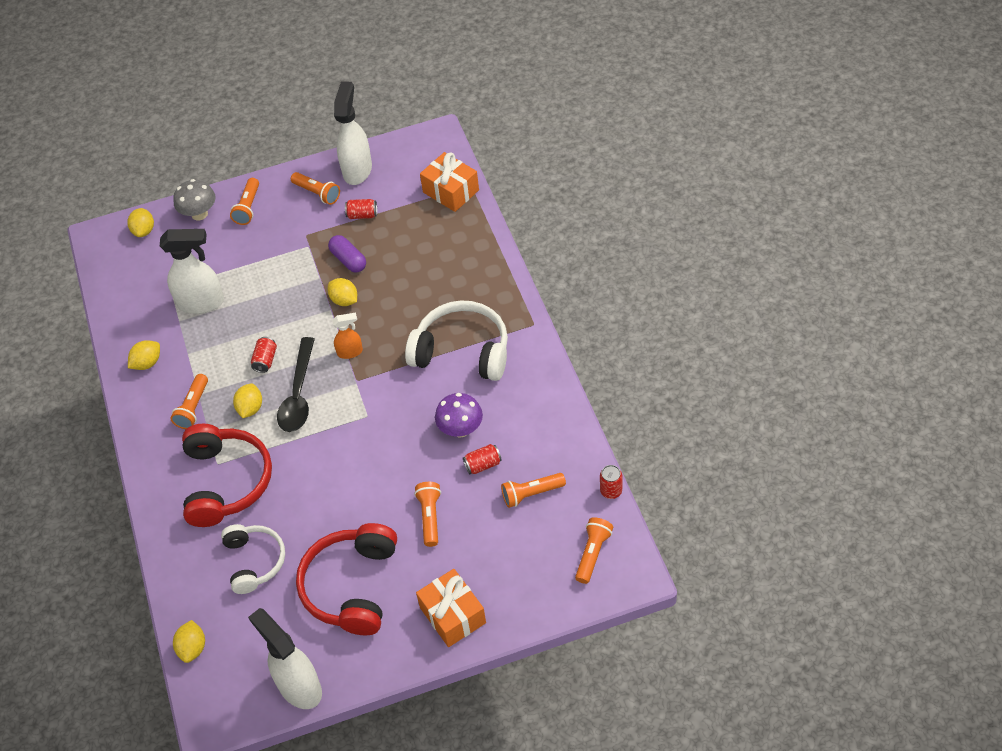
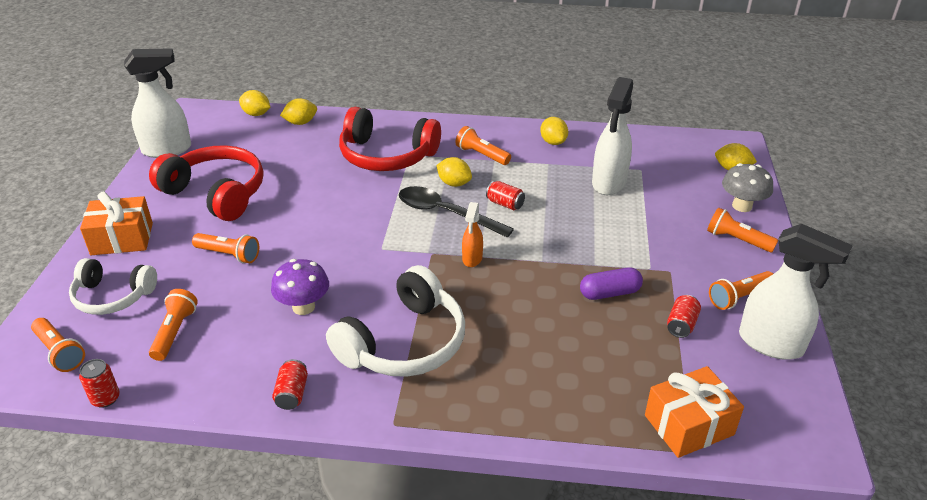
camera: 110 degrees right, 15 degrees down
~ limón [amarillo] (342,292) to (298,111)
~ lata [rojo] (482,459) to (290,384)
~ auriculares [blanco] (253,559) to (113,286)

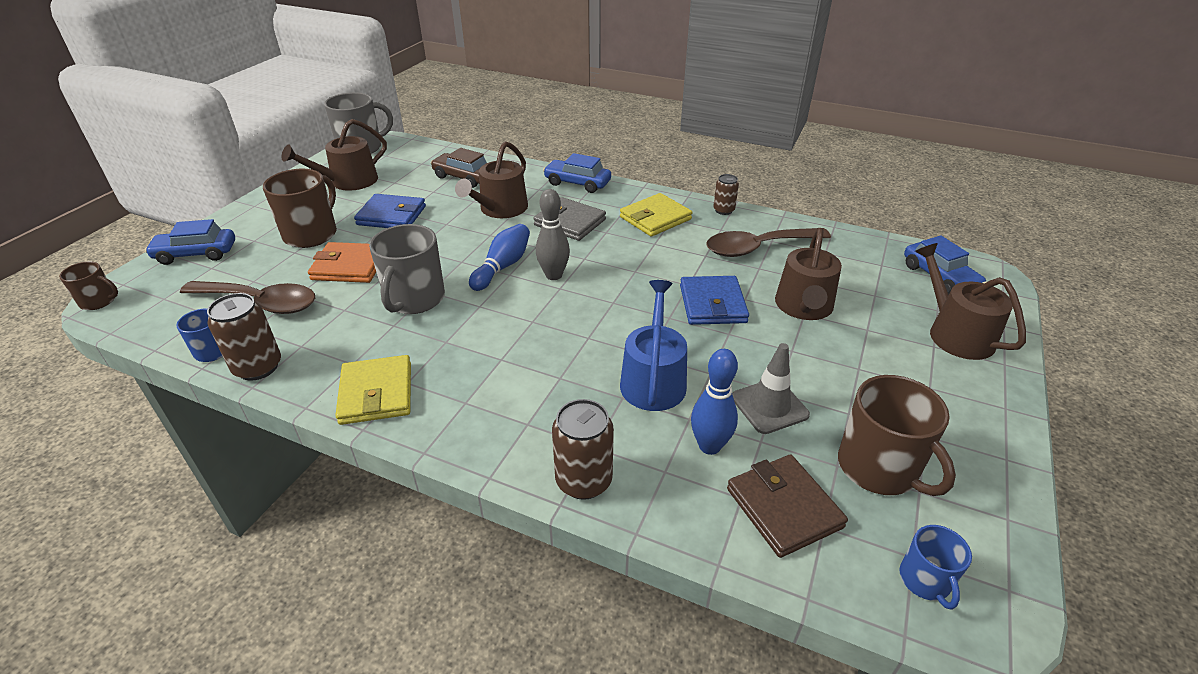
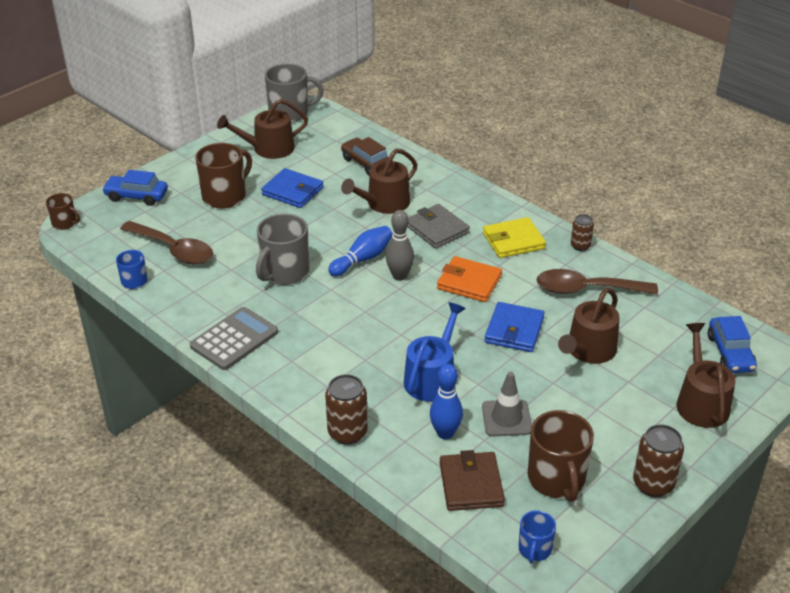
camera: 20 degrees right, 0 degrees up
- coche [azul] (577,173)
~ cartera [naranja] (342,262) to (469,279)
~ lata [marrón] (244,337) to (658,460)
~ cartera [amarillo] (373,390) to calculadora [gris] (234,338)

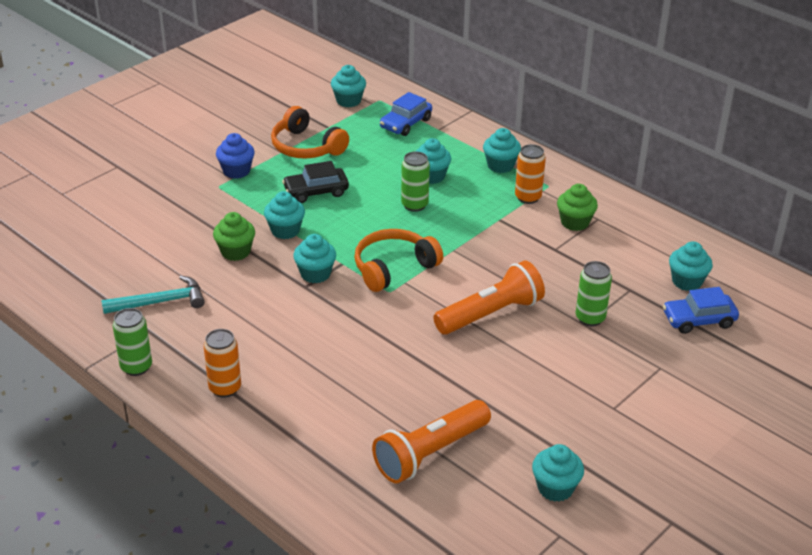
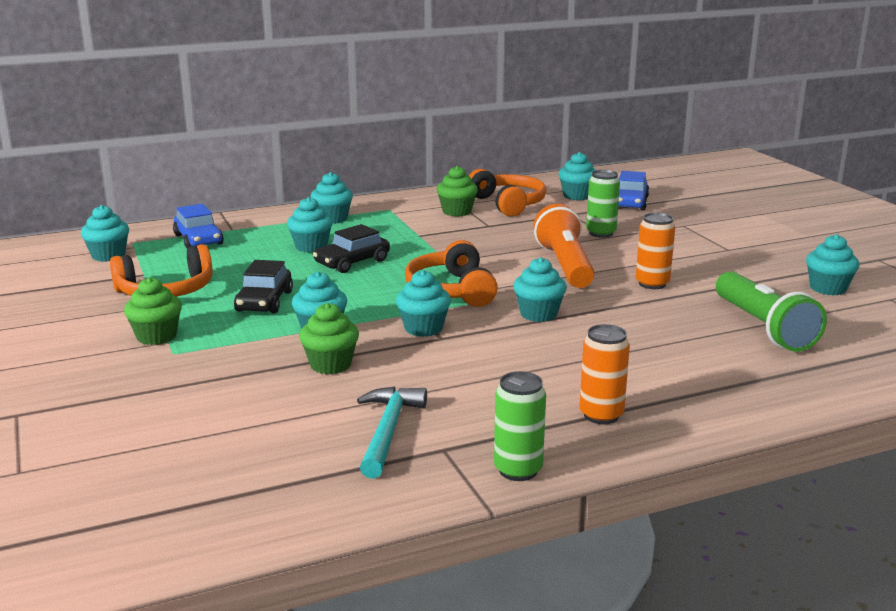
camera: 65 degrees left, 15 degrees down
~ magdalena [azul] (235,156) to magdalena [verde] (153,311)
~ lata [naranja] (530,174) to (655,251)
~ lata [verde] (415,181) to coche [negro] (351,248)
~ lámpara de mano [naranja] (431,441) to lámpara de mano [verde] (771,311)
+ auriculares [naranja] (507,193)
+ magdalena [turquesa] (540,289)

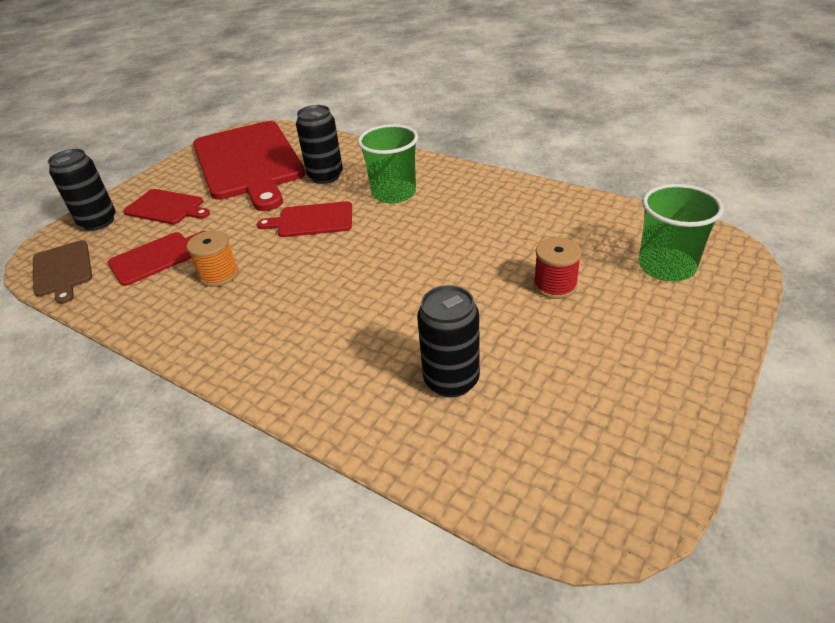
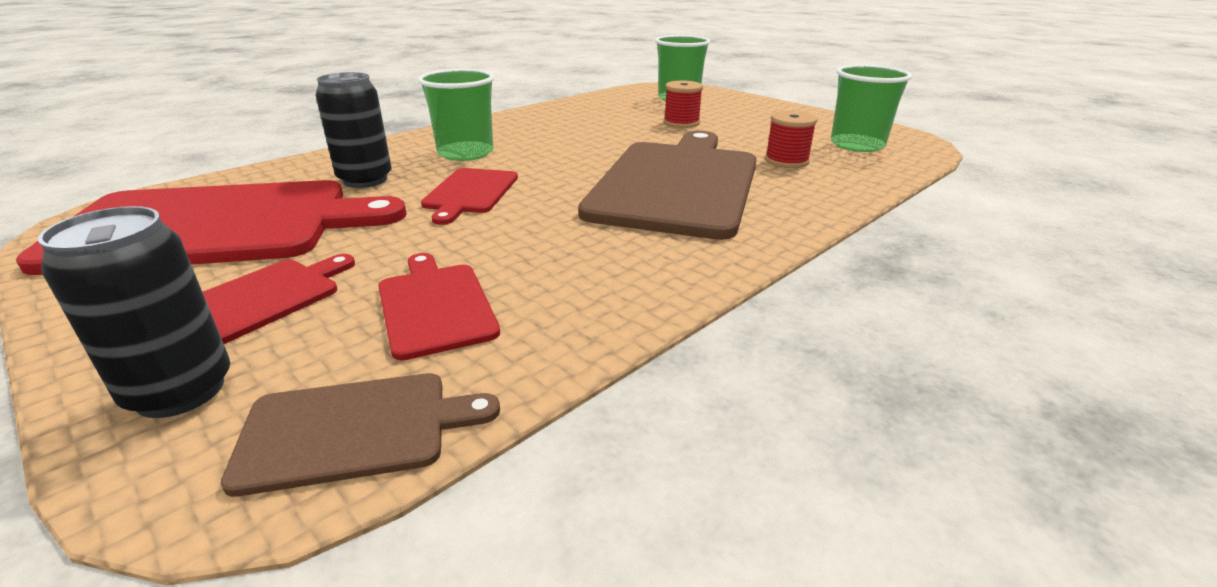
camera: 80 degrees left, 10 degrees down
- carrete [naranja] (213,258)
~ lata [negro] (448,341) to carrete [rojo] (791,139)
+ vaso [verde] (871,108)
+ tabla de cortar [marrón] (667,185)

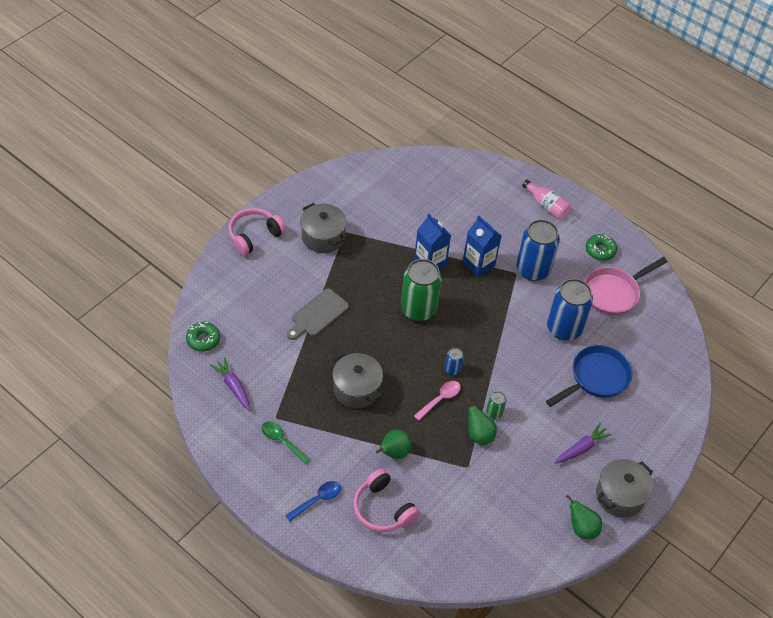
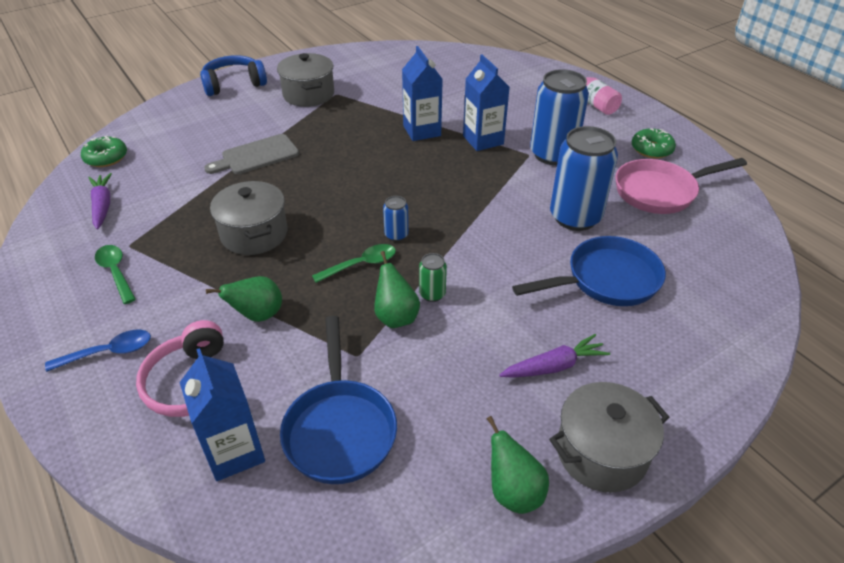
camera: 20 degrees right, 10 degrees down
~ auriculares [rosa] (257,232) to auriculares [azul] (233,75)
- lata [verde] (421,290)
~ cuchara [rosa] (437,401) to cuchara [verde] (354,263)
+ sartén [azul] (338,400)
+ cartón de leche [azul] (222,414)

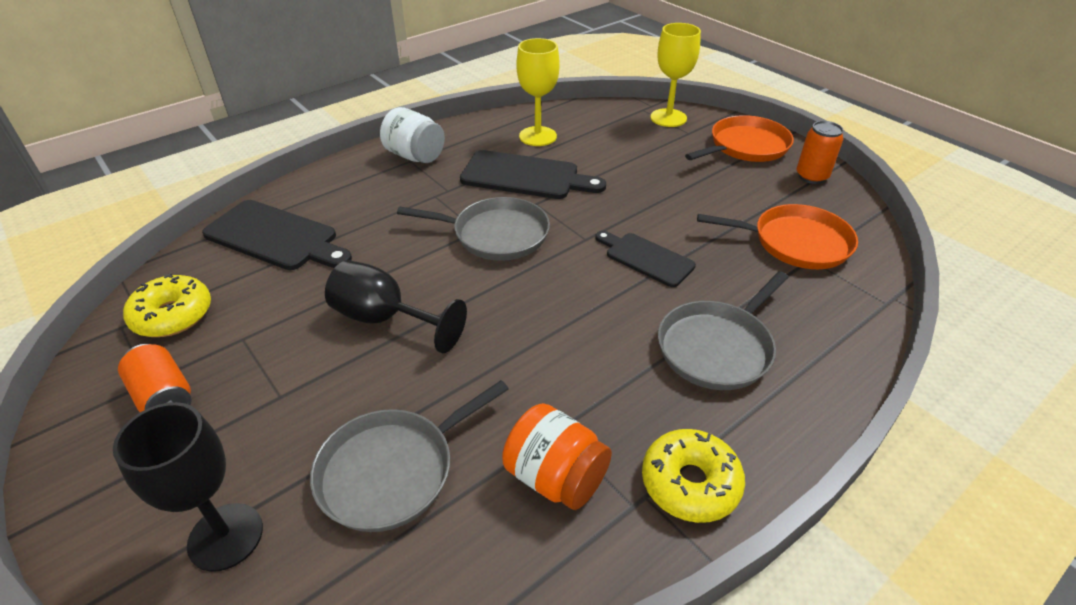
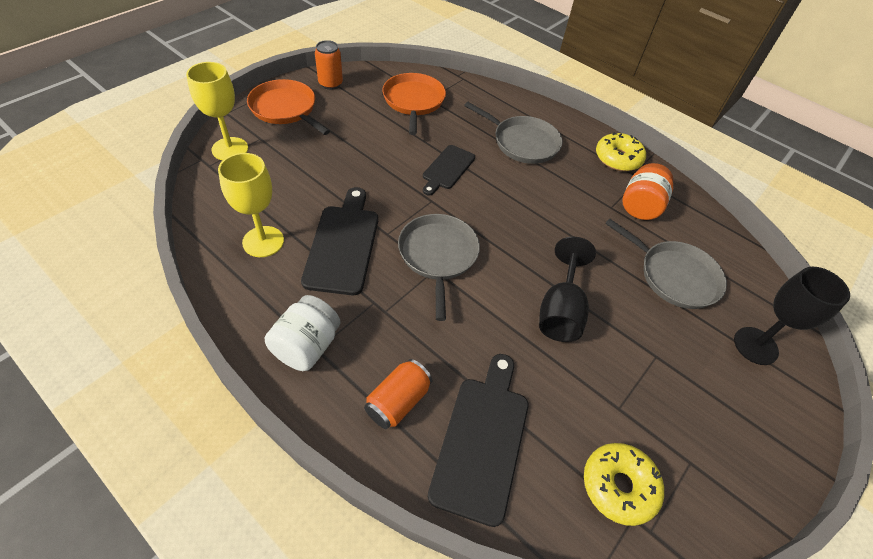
camera: 105 degrees left, 10 degrees up
~ lata [naranja] (155,378) to (398,394)

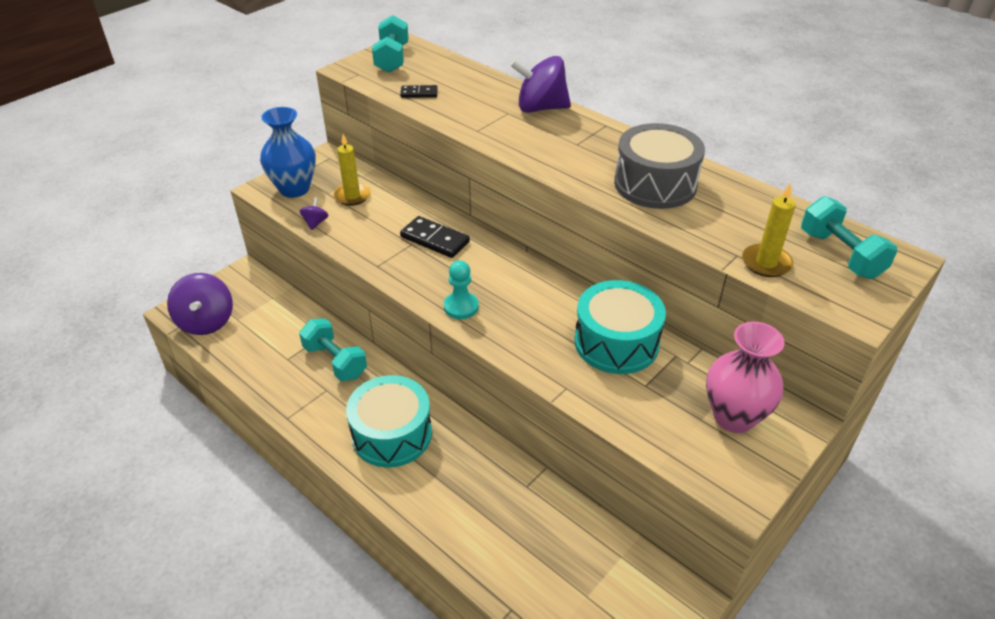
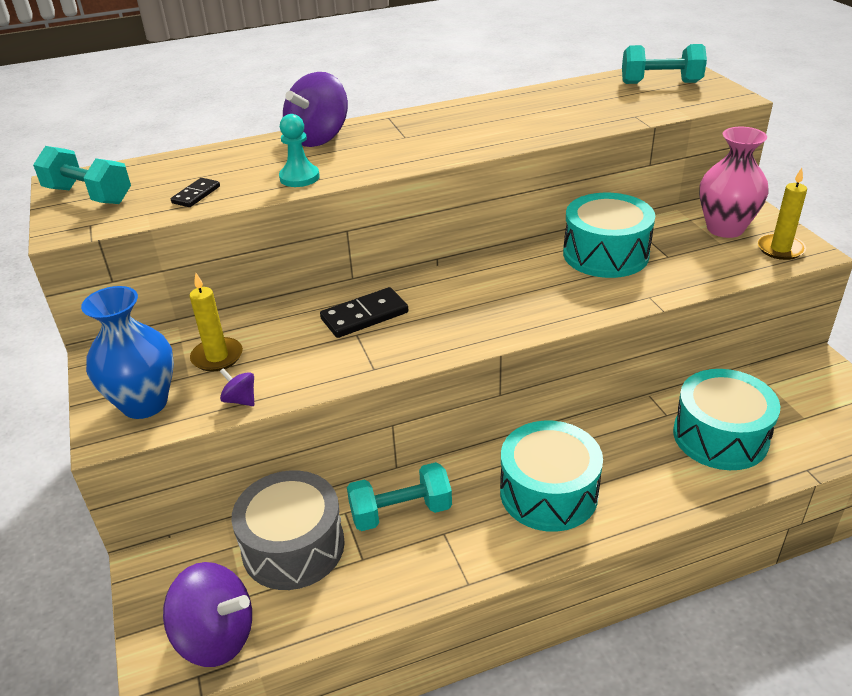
camera: 60 degrees left, 5 degrees down
~ tambor [gris] (659,166) to (288,530)
~ vela [amarillo] (769,230) to (782,214)
~ peón [turquesa] (461,289) to (299,150)
+ tambor [turquesa] (726,419)

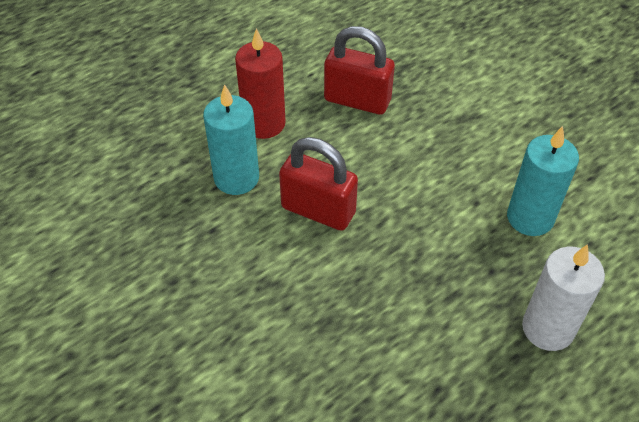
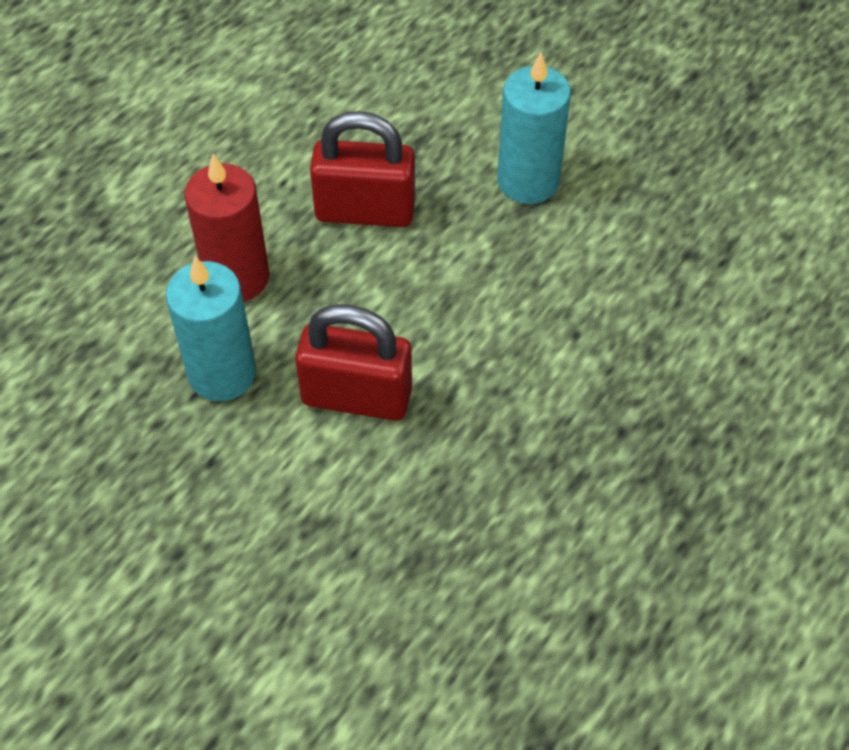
camera: 15 degrees left, 5 degrees up
~ vela [turquesa] (543,181) to (534,128)
- vela [blanco] (563,297)

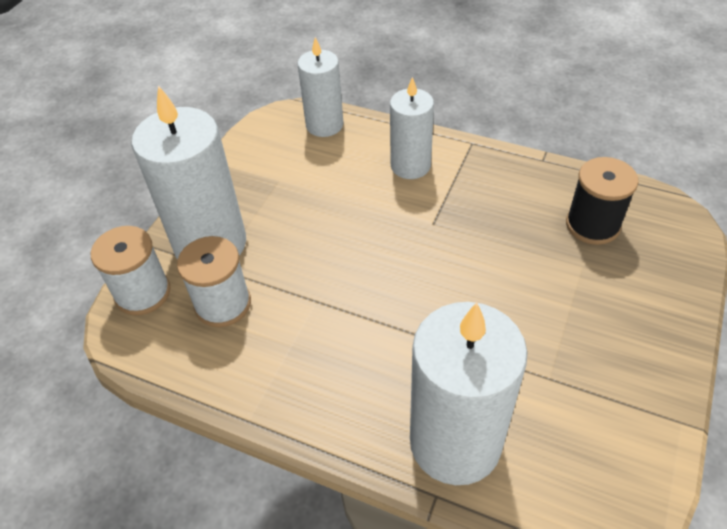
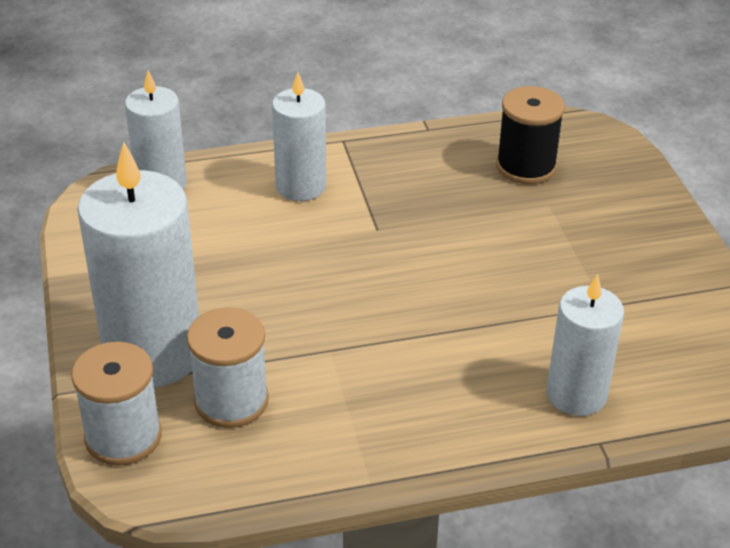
camera: 40 degrees left, 10 degrees down
~ vela [blanco] (469,393) = (585,345) x0.60

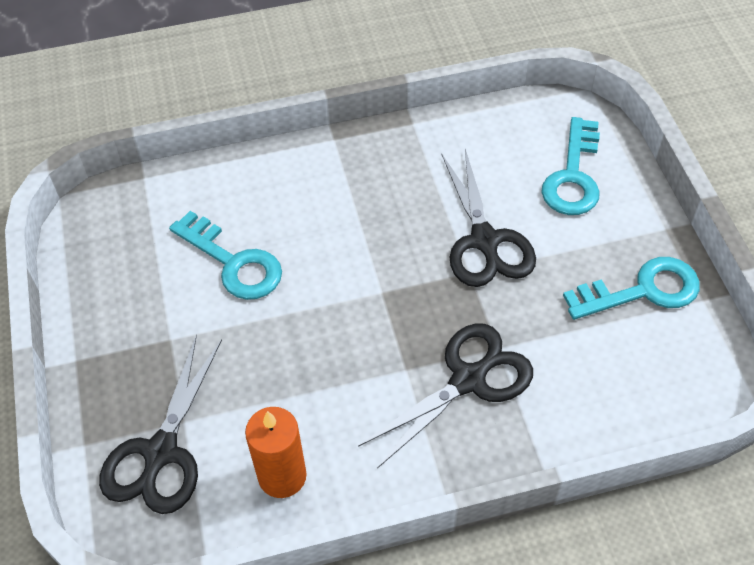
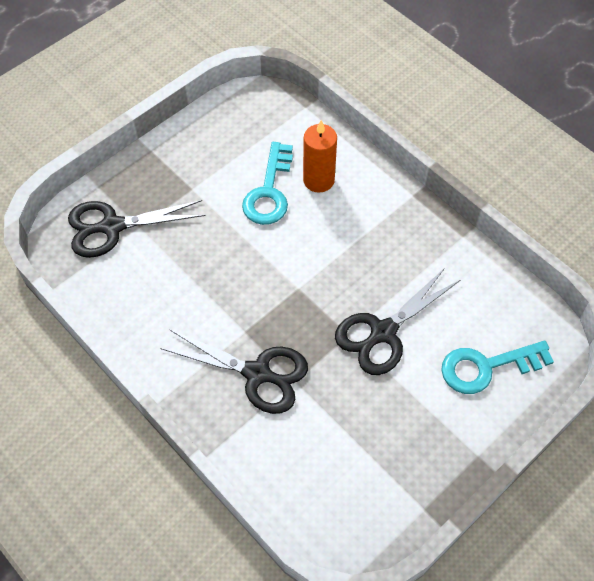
camera: 60 degrees right, 5 degrees up
- llave [turquesa] (631,288)
~ vela [naranja] (276,452) to (320,156)

